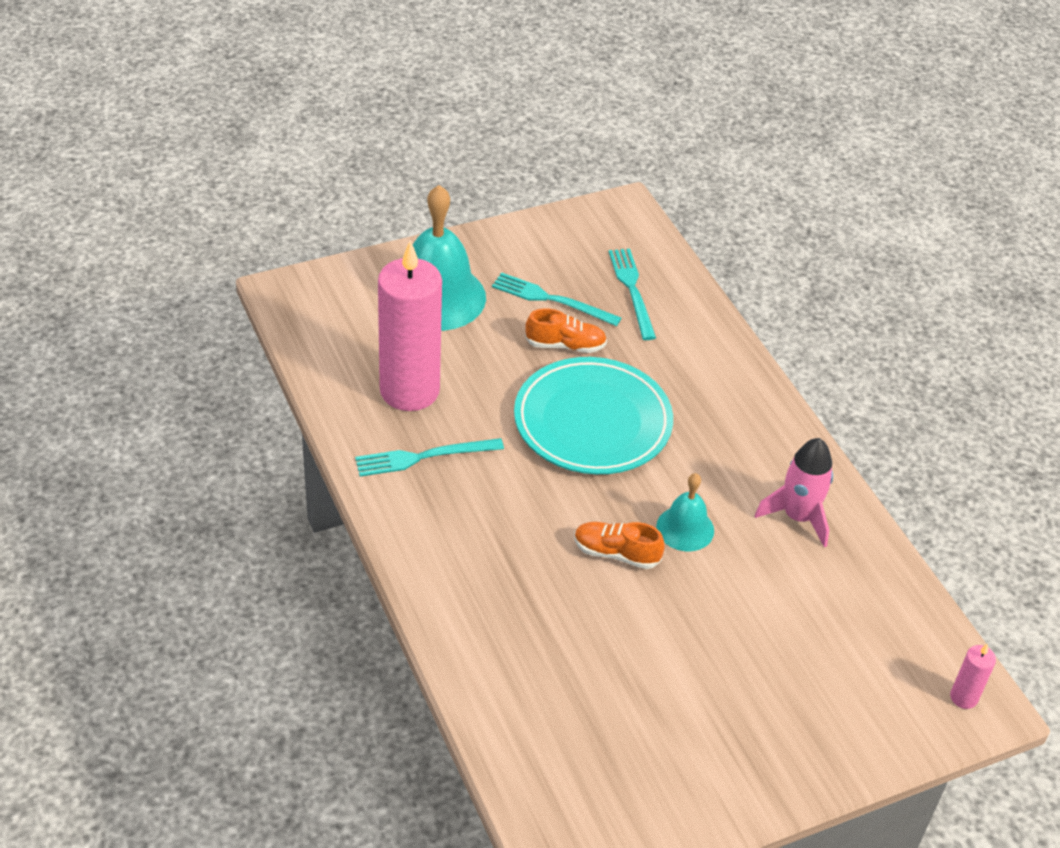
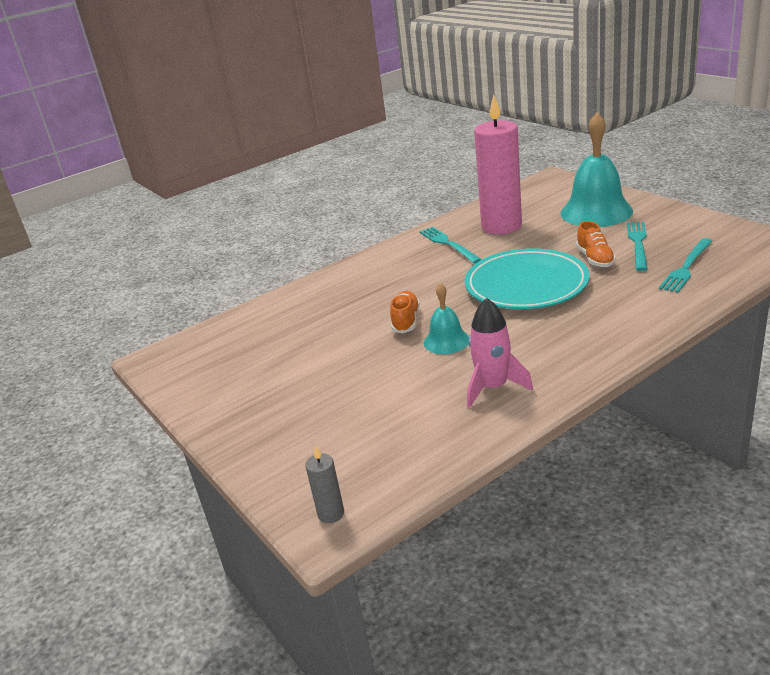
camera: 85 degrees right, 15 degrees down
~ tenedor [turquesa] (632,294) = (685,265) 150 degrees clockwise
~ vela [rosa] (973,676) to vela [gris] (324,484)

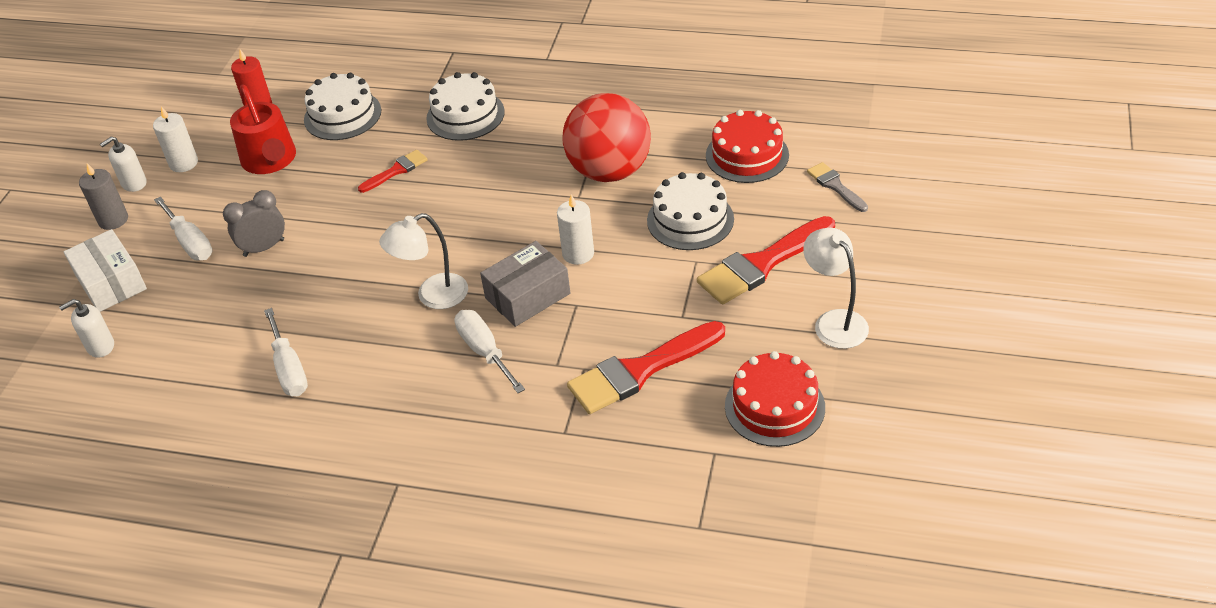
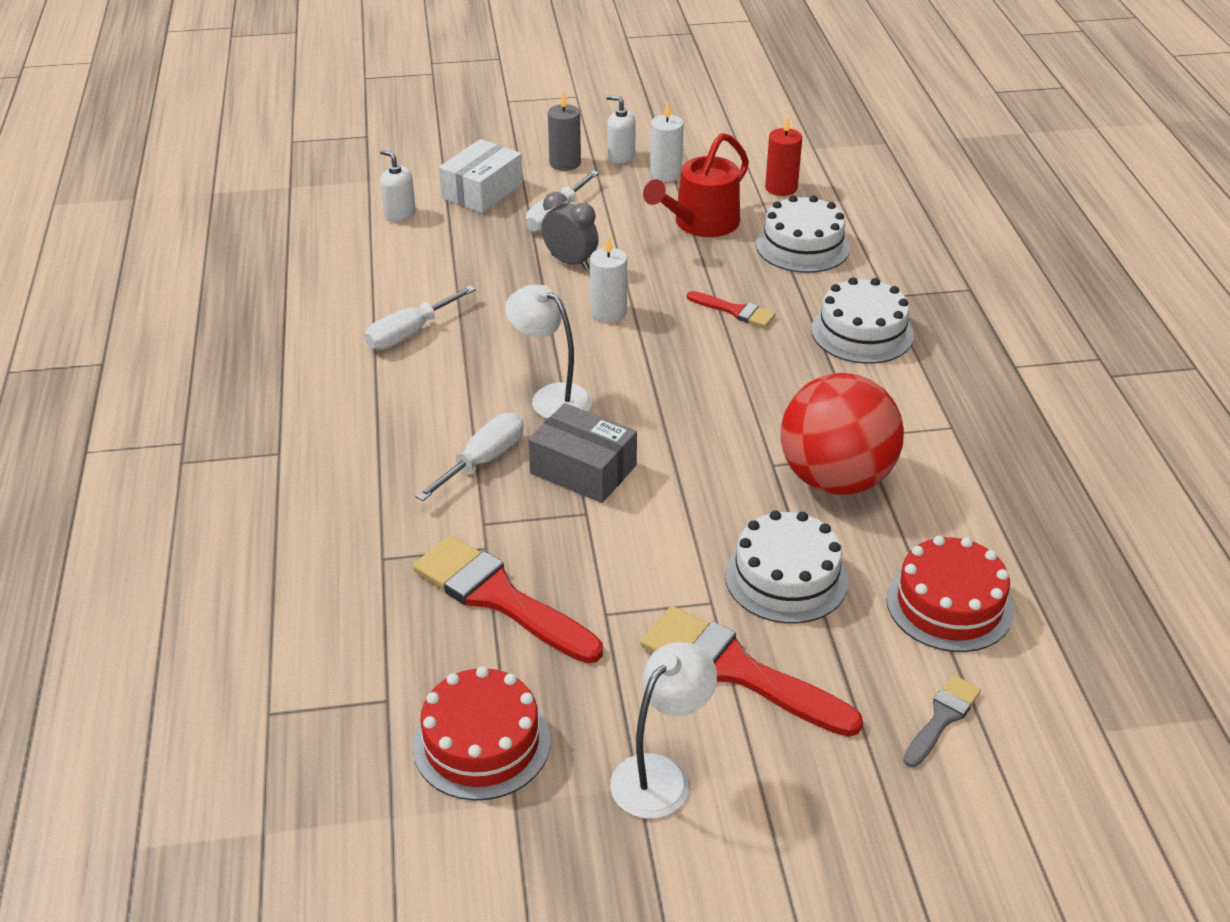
camera: 65 degrees right, 5 degrees down
~ vela [blanco] (575,229) to (608,279)

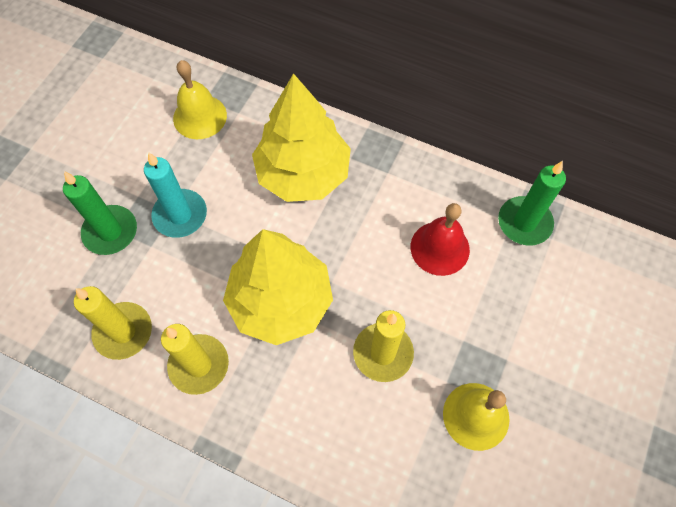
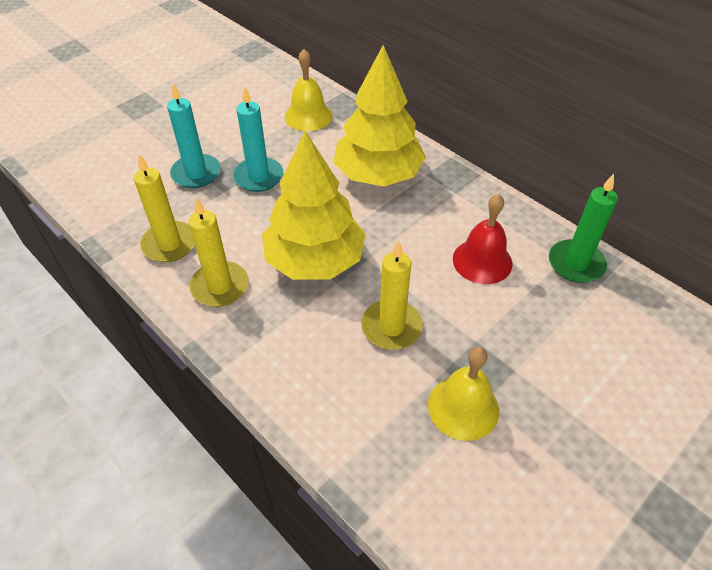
camera: 20 degrees right, 15 degrees down
~ vela [verde] (100,213) to vela [turquesa] (194,135)

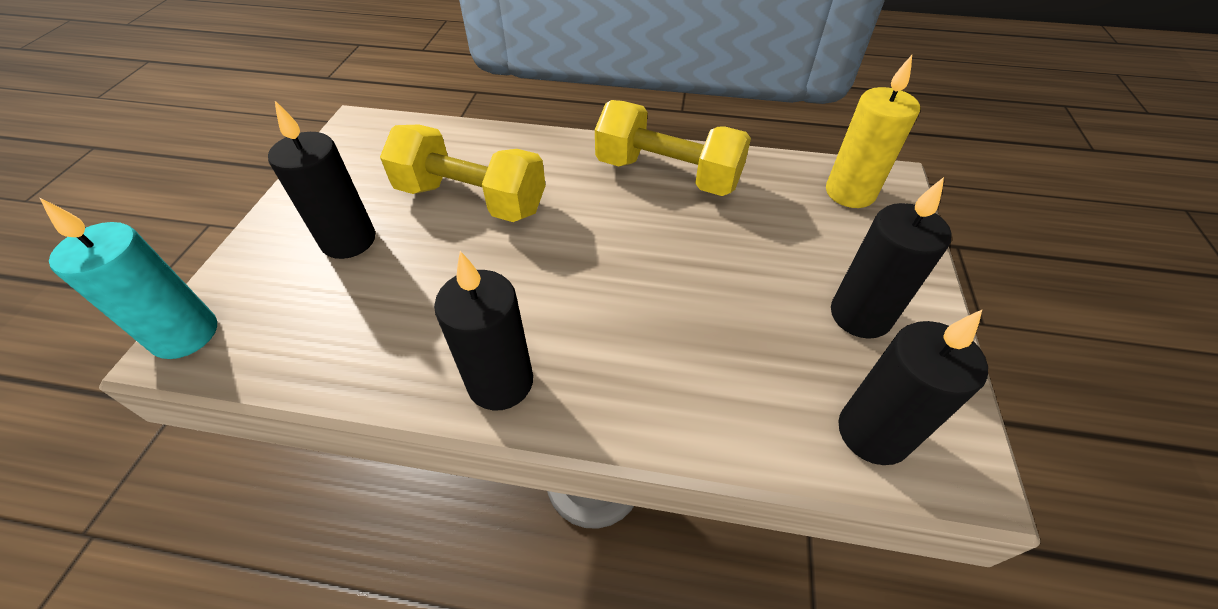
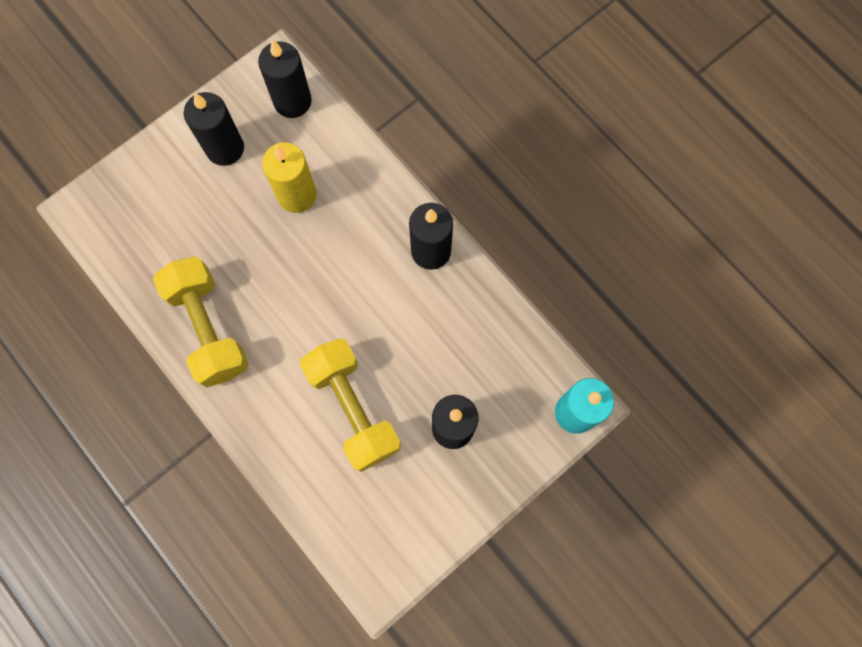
camera: 140 degrees left, 25 degrees up
~ vela [amarillo] (873,131) to (289,177)

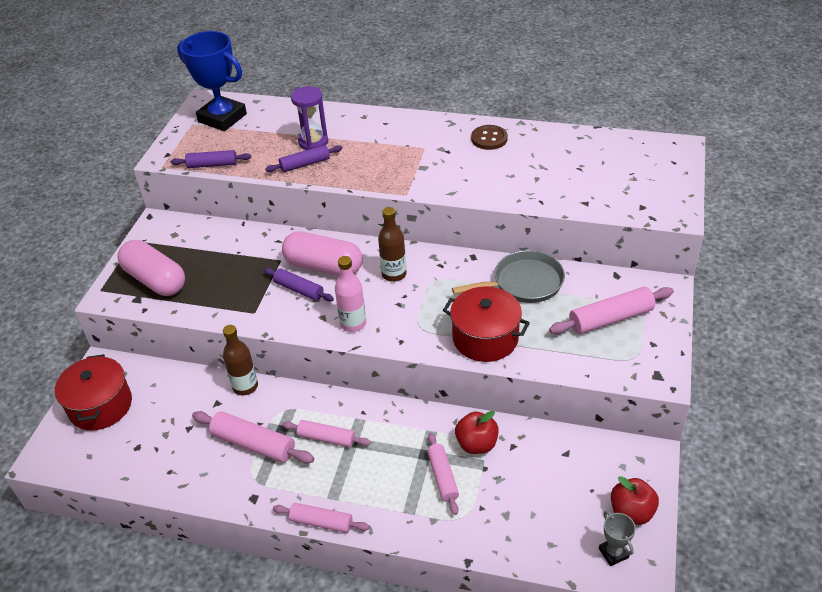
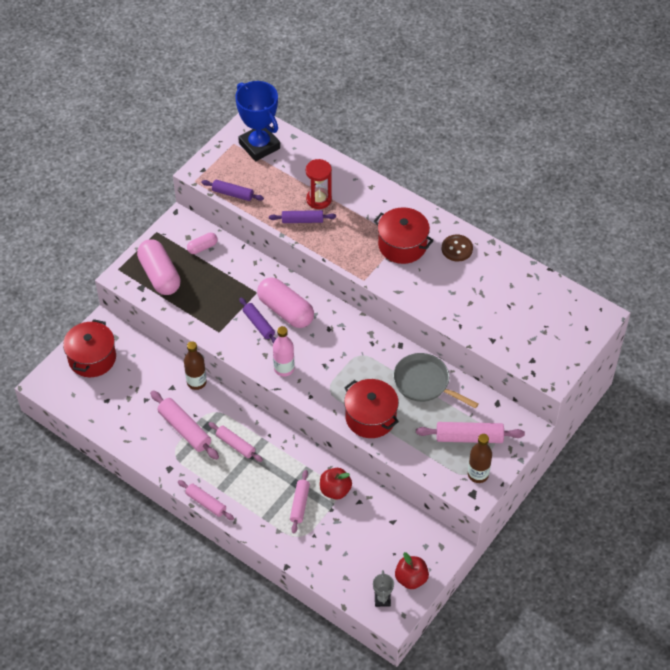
camera: 20 degrees right, 10 degrees up
~ reloj de arena [morado] (309,118) to reloj de arena [rojo] (319,184)
~ botella [marrón] (392,244) to (480,458)
~ sartén [gris] (508,276) = (435,381) 150 degrees counterclockwise
+ olla [rojo] (404,235)
+ cápsula [rosa] (202,243)

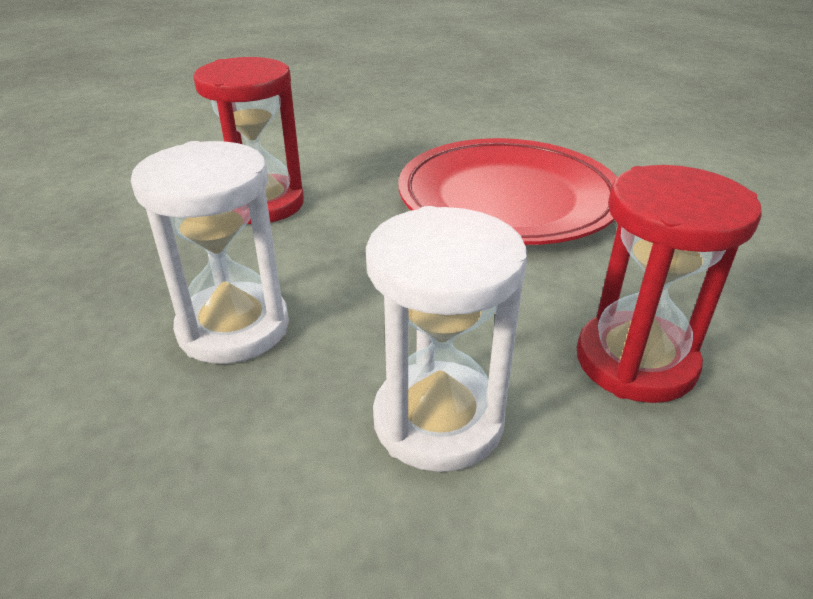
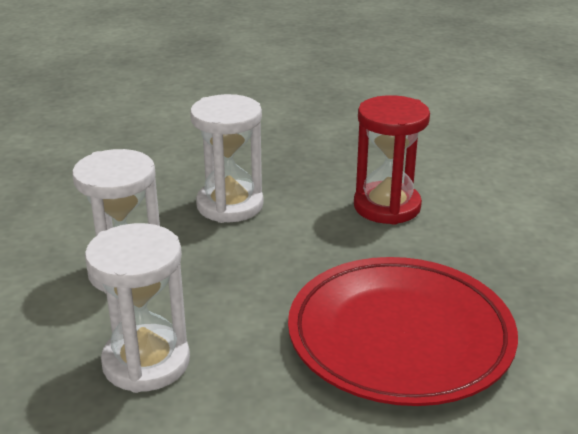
camera: 95 degrees right, 5 degrees down
~ reloj de arena [rojo] (669,284) to reloj de arena [blanco] (137,308)

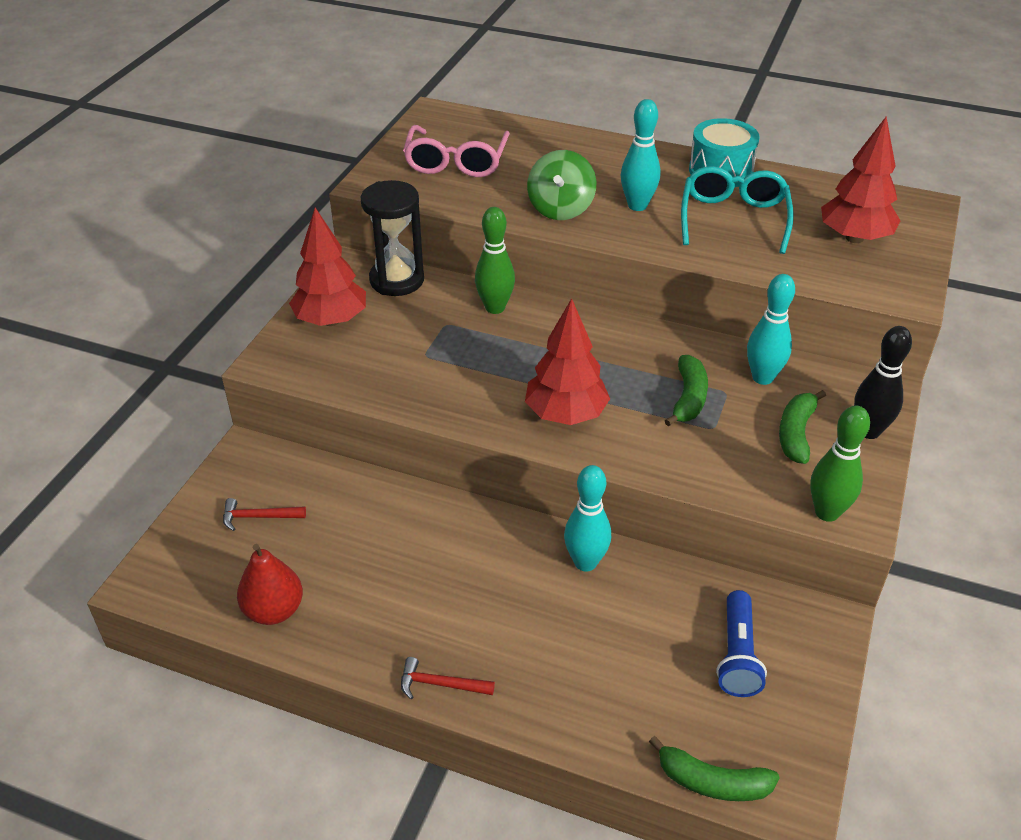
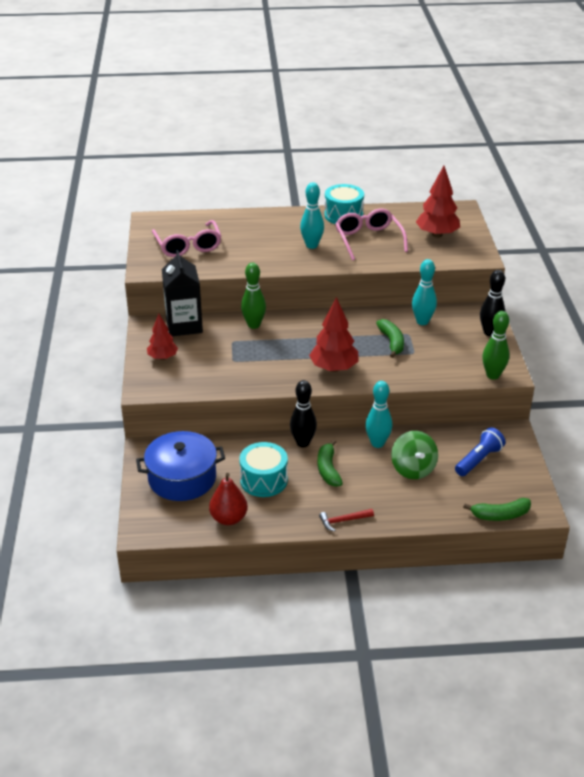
camera: 25 degrees left, 5 degrees down
~ peonza [verde] (561,185) to (414,455)
~ gafas [turquesa] (737,210) to gafas [rosa] (371,234)
~ reloj de arena [negro] (392,238) to cartón de leche [negro] (182,293)
~ árbol [rojo] (327,267) = (162,337) x0.64
~ plátano [verde] (802,427) to (330,463)
~ martillo [rojo] (264,514) to olla [azul] (180,466)
~ lámpara de mano [azul] (741,643) = (480,451) 120 degrees counterclockwise
+ bolo [negro] (303,413)
+ tambor [turquesa] (263,469)

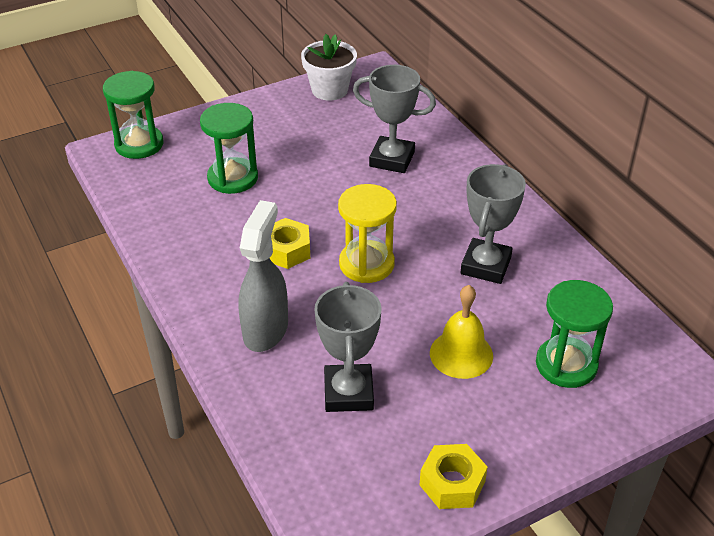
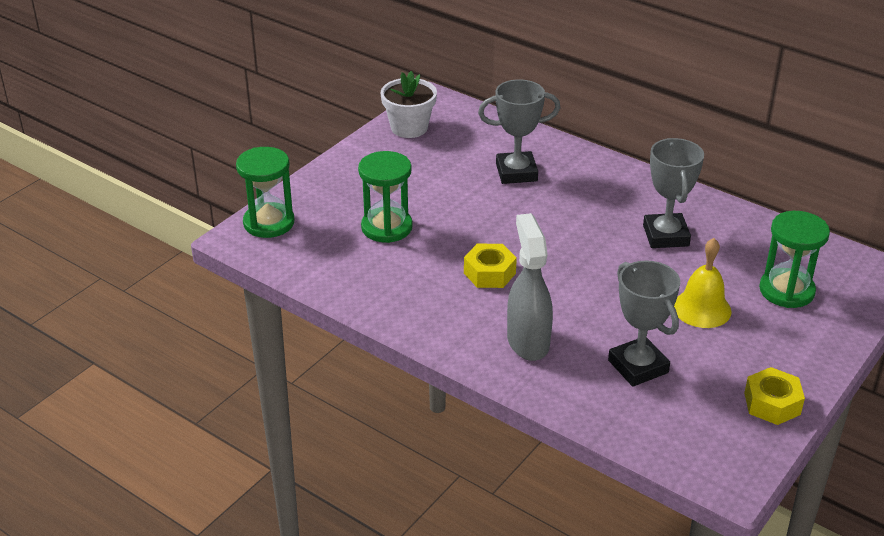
camera: 25 degrees left, 5 degrees down
- reloj de arena [amarillo] (367,233)

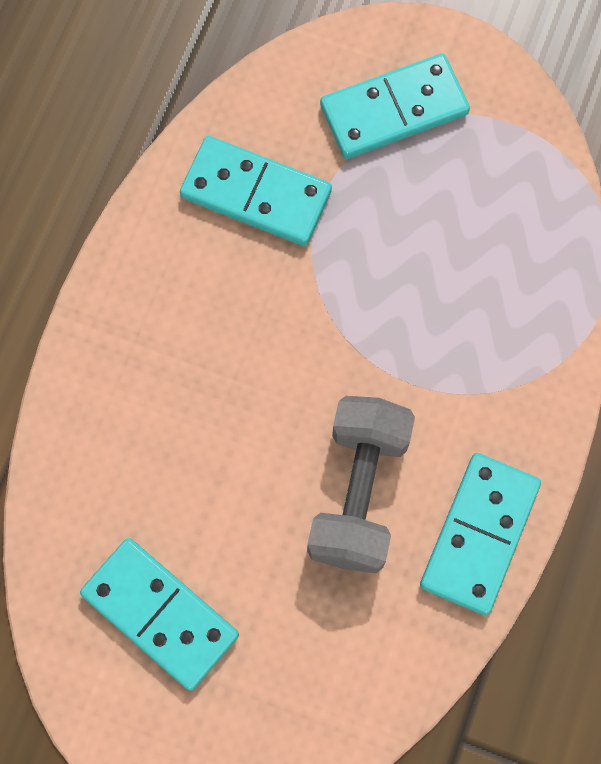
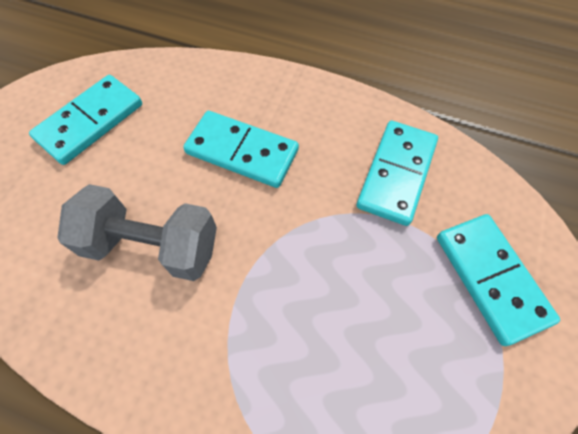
camera: 90 degrees right, 10 degrees down
~ ficha de dominó [turquesa] (480,534) to (241,149)

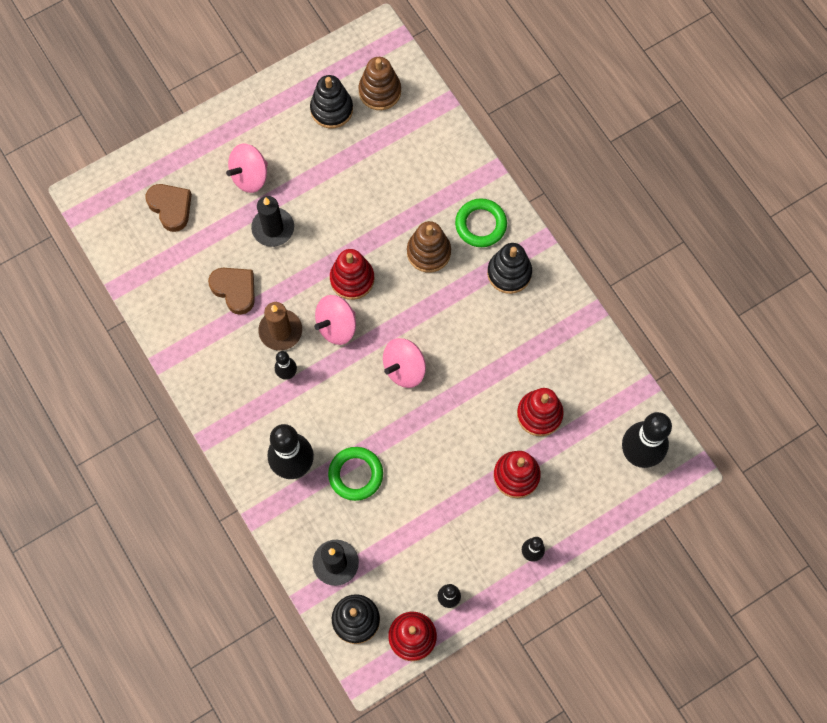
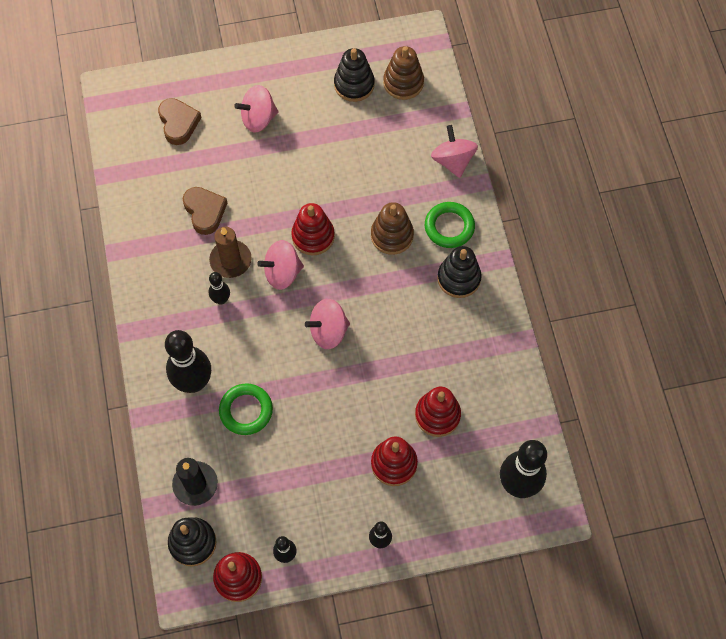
camera: 20 degrees right, 5 degrees down
- vela [negro] (272,221)
+ peonza [rosa] (454,151)

